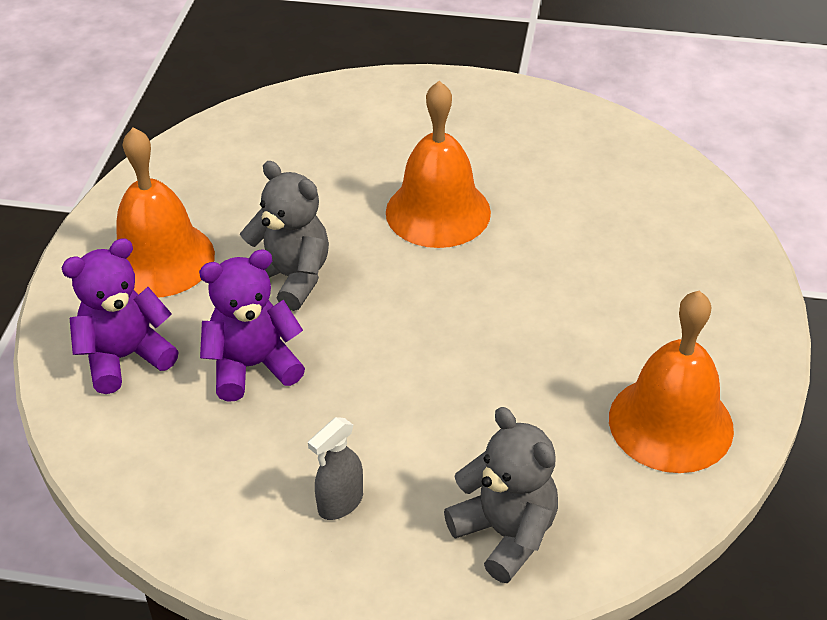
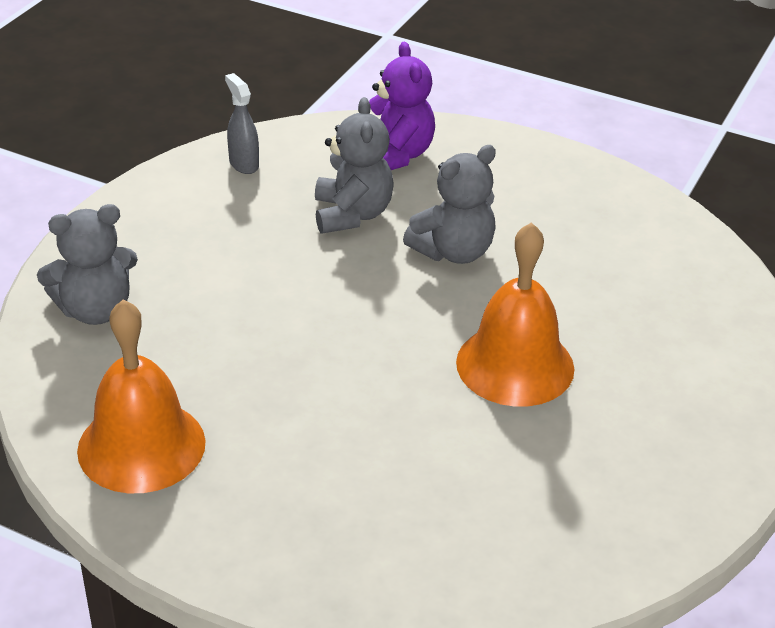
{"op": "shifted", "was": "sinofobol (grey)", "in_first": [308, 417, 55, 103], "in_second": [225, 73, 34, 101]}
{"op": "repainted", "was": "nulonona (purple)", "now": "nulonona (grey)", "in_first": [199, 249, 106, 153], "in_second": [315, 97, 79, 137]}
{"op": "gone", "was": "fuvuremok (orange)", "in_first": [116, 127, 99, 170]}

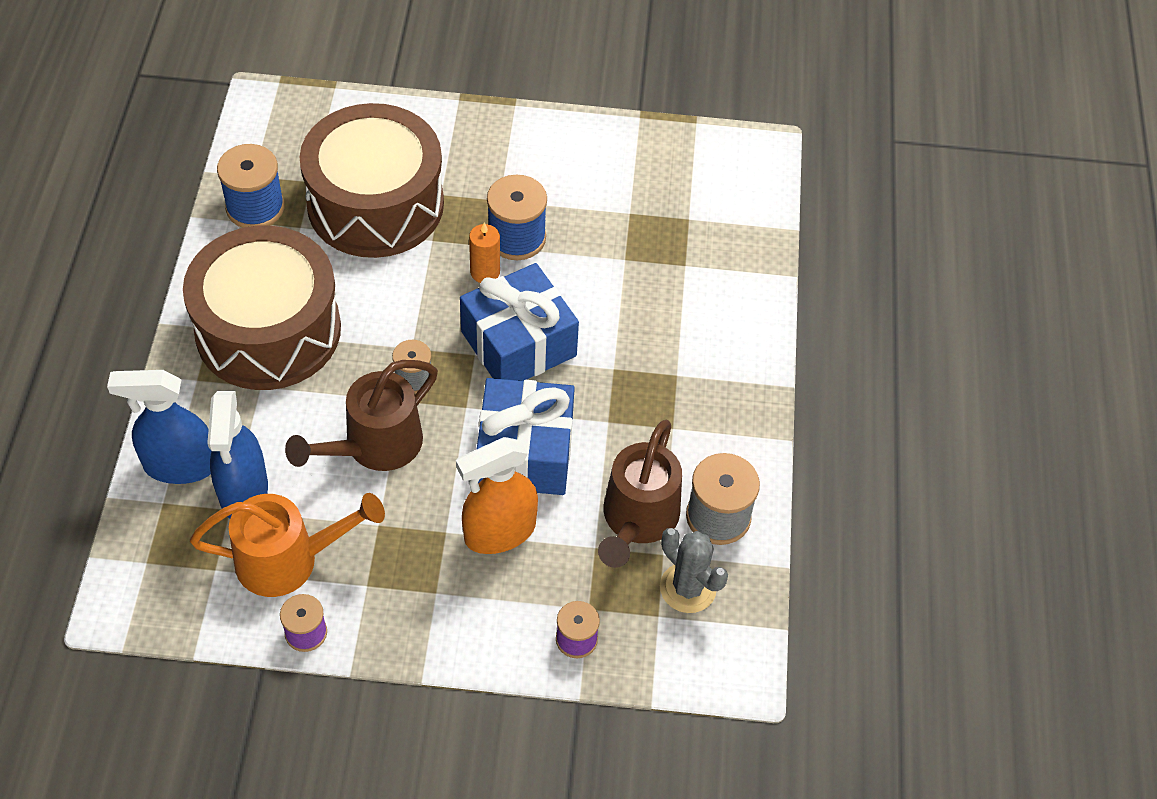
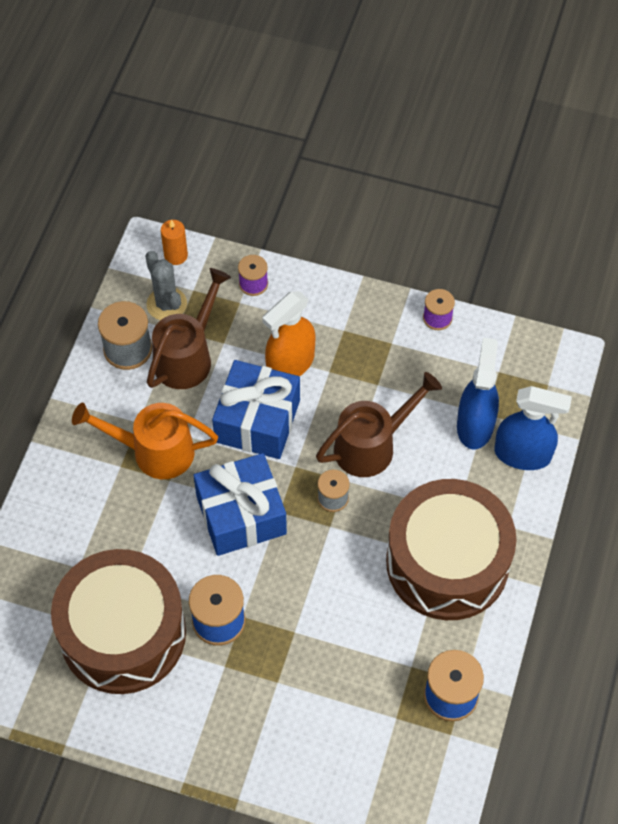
{"op": "shifted", "was": "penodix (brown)", "in_first": [300, 103, 144, 155], "in_second": [51, 549, 135, 145]}
{"op": "shifted", "was": "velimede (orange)", "in_first": [190, 493, 195, 104], "in_second": [72, 403, 146, 76]}
{"op": "shifted", "was": "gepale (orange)", "in_first": [469, 222, 31, 61], "in_second": [161, 220, 27, 45]}
{"op": "rotated", "was": "sinofobol (orange)", "in_first": [456, 437, 82, 117], "in_second": [262, 291, 53, 86], "clockwise": 150}

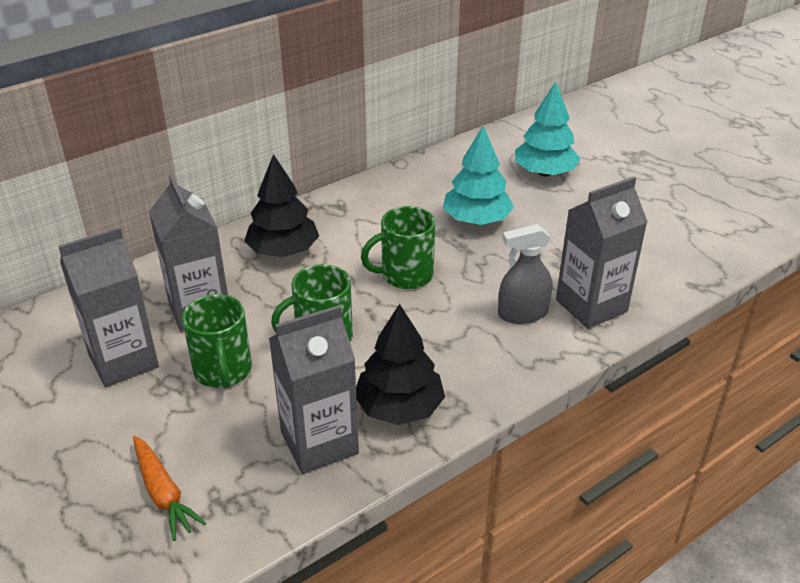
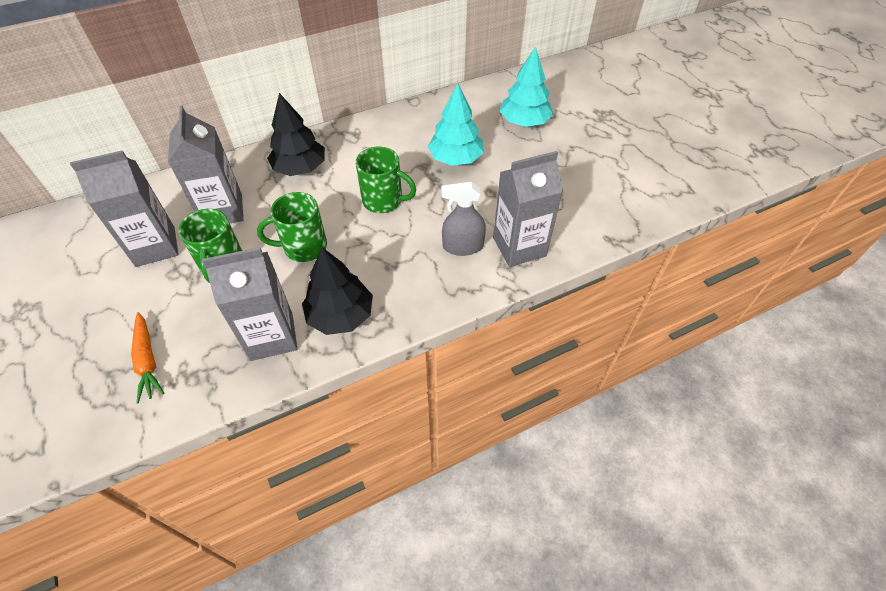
{"op": "rotated", "was": "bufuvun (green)", "in_first": [361, 206, 74, 83], "in_second": [355, 147, 61, 66], "clockwise": -150}

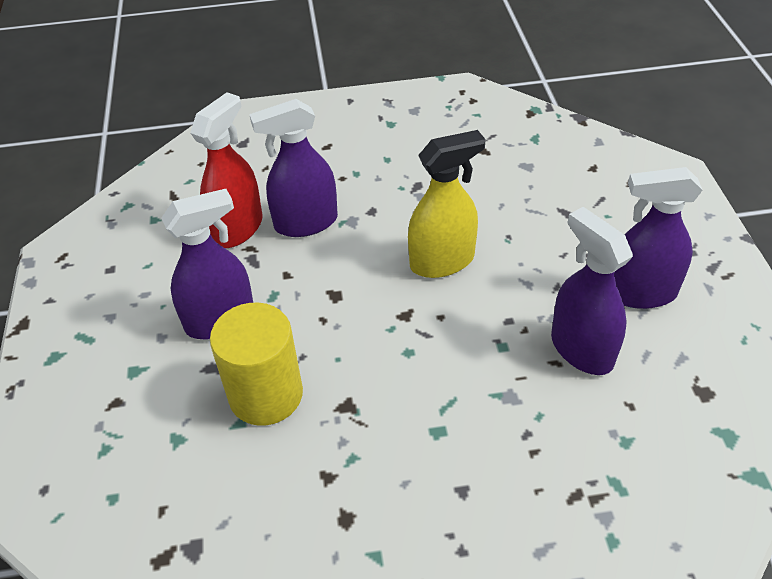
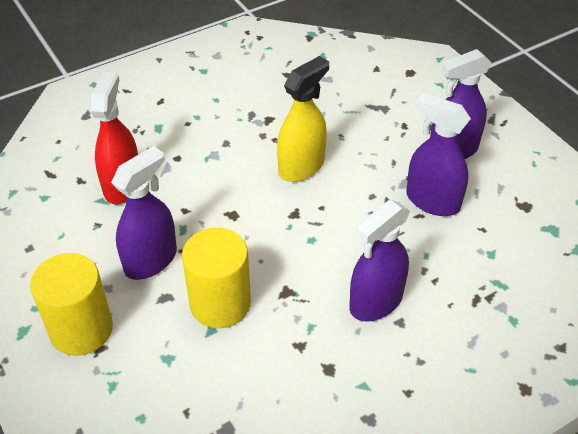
{"op": "new", "now": "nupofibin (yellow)", "in_second": [30, 253, 83, 103]}
{"op": "shifted", "was": "sinofobol (purple)", "in_first": [249, 99, 89, 138], "in_second": [350, 200, 60, 122]}

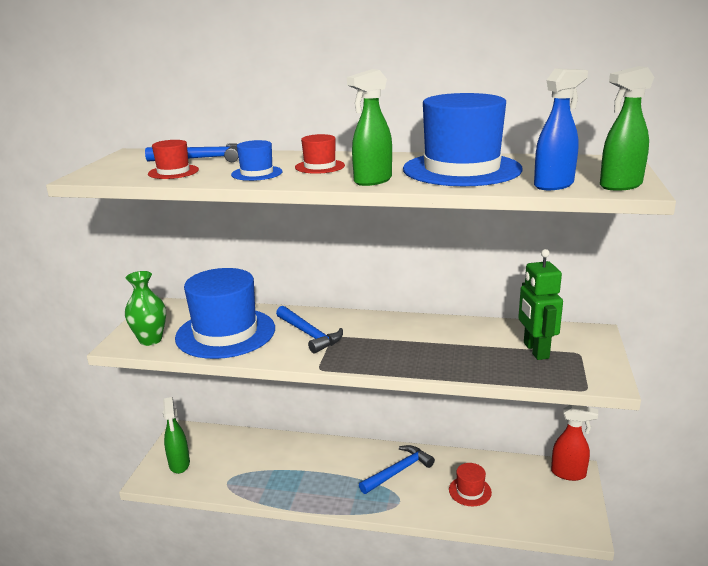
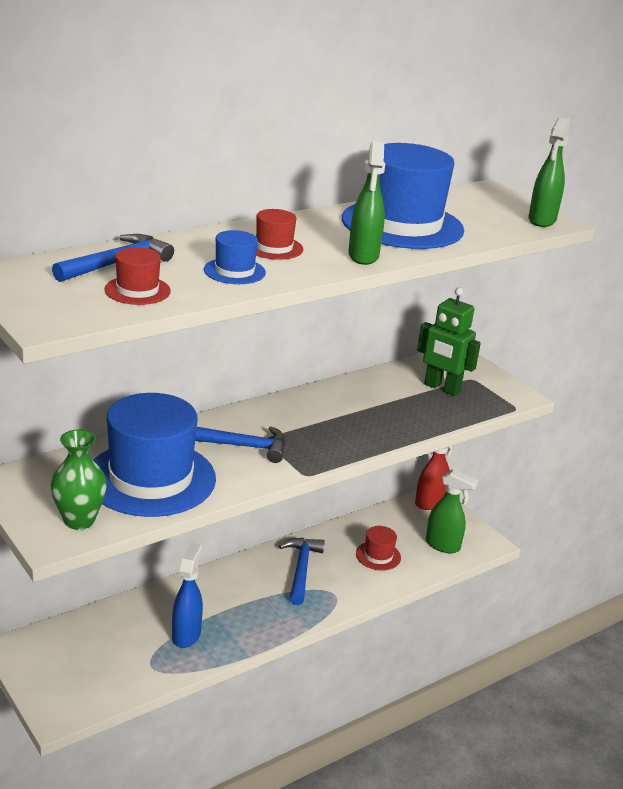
{"op": "shifted", "was": "sinofobol (blue)", "in_first": [534, 69, 54, 121], "in_second": [172, 543, 31, 105]}
{"op": "shifted", "was": "sinofobol (green)", "in_first": [163, 397, 27, 77], "in_second": [426, 469, 52, 84]}

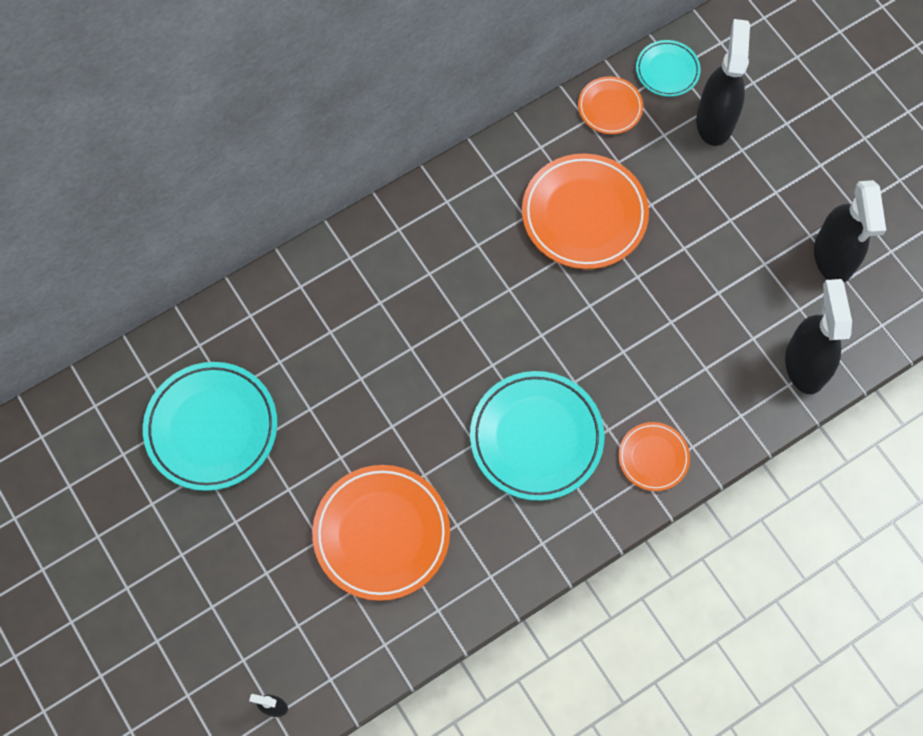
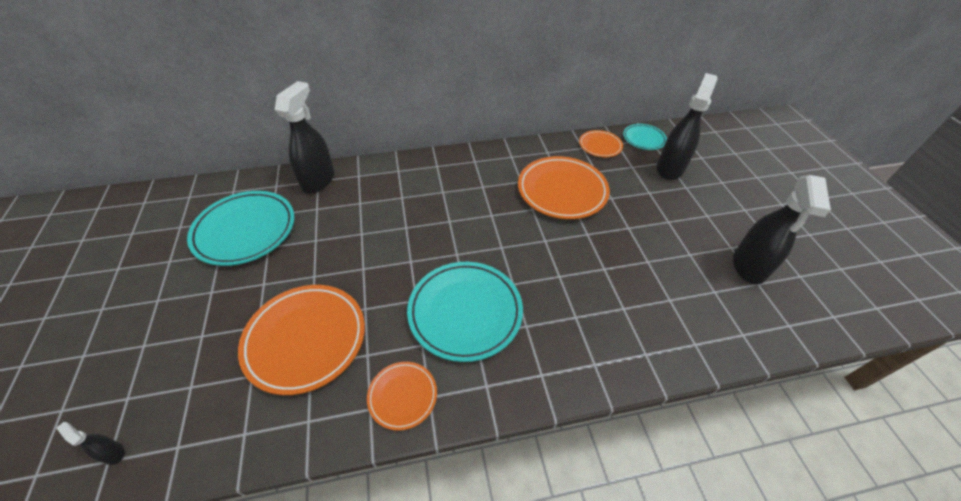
{"op": "shifted", "was": "sinofobol (black)", "in_first": [785, 279, 67, 115], "in_second": [275, 81, 60, 112]}
{"op": "shifted", "was": "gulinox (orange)", "in_first": [618, 422, 72, 69], "in_second": [367, 362, 70, 68]}

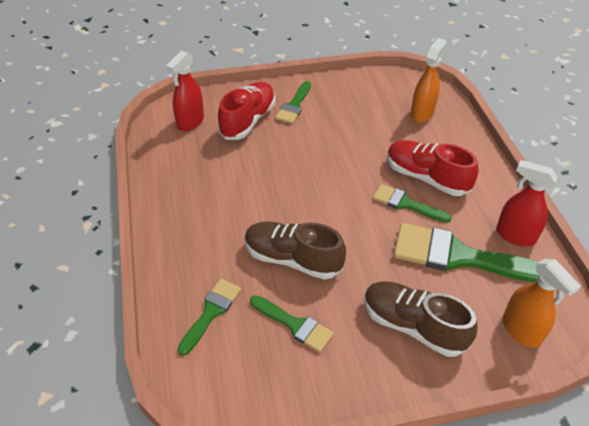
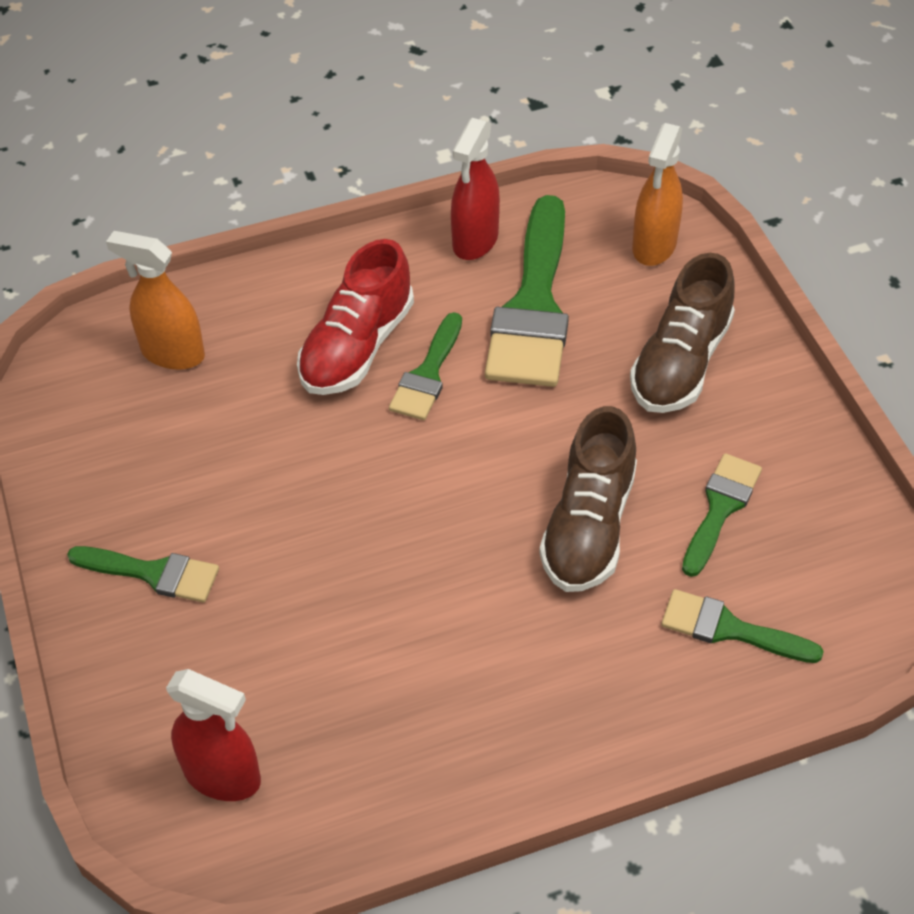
{"op": "rotated", "was": "sinofobol (orange)", "in_first": [502, 259, 79, 89], "in_second": [632, 123, 51, 143], "clockwise": 150}
{"op": "gone", "was": "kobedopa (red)", "in_first": [217, 82, 58, 58]}

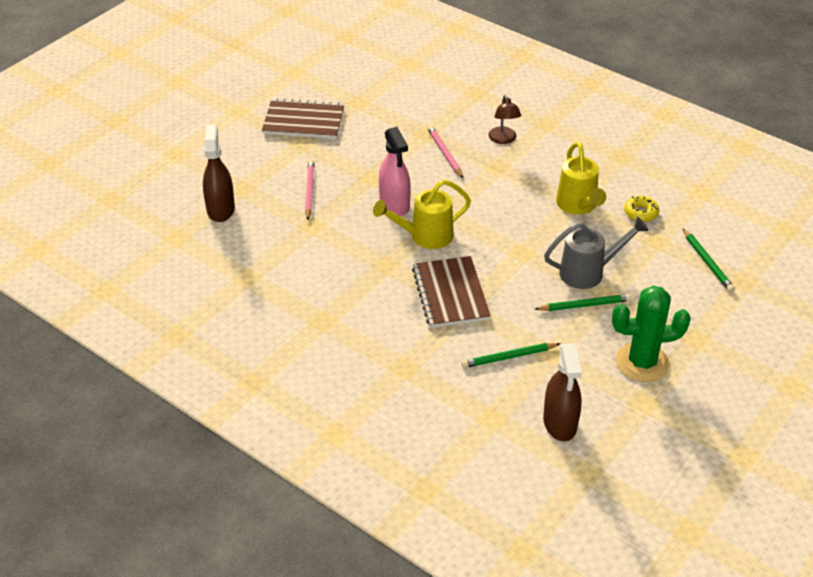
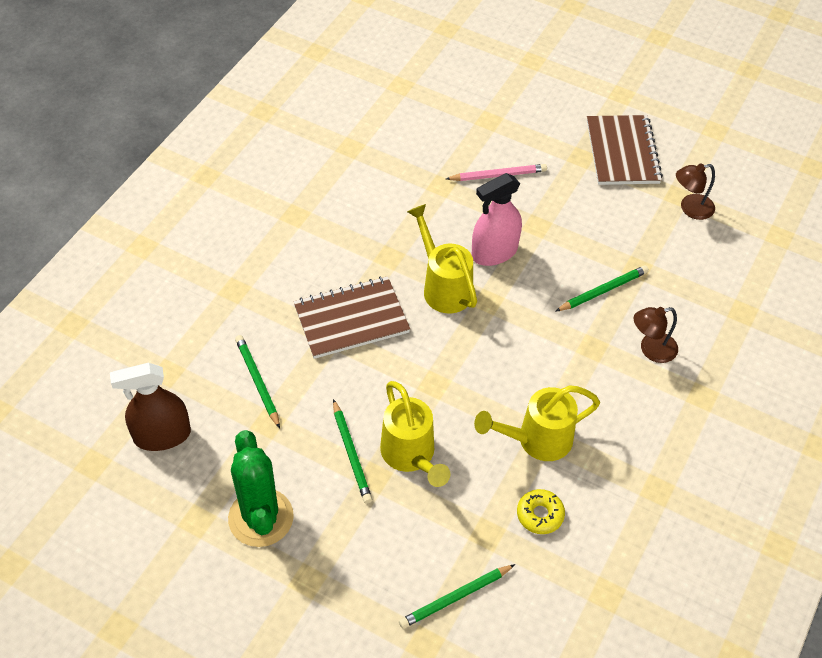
{"op": "repainted", "was": "velimede (grey)", "now": "velimede (yellow)", "in_first": [544, 217, 105, 72], "in_second": [380, 381, 71, 106]}
{"op": "repainted", "was": "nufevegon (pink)", "now": "nufevegon (green)", "in_first": [427, 125, 36, 53], "in_second": [555, 265, 94, 47]}
{"op": "new", "now": "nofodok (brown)", "in_second": [676, 163, 39, 57]}
{"op": "gone", "was": "sinofobol (brown)", "in_first": [203, 125, 32, 97]}

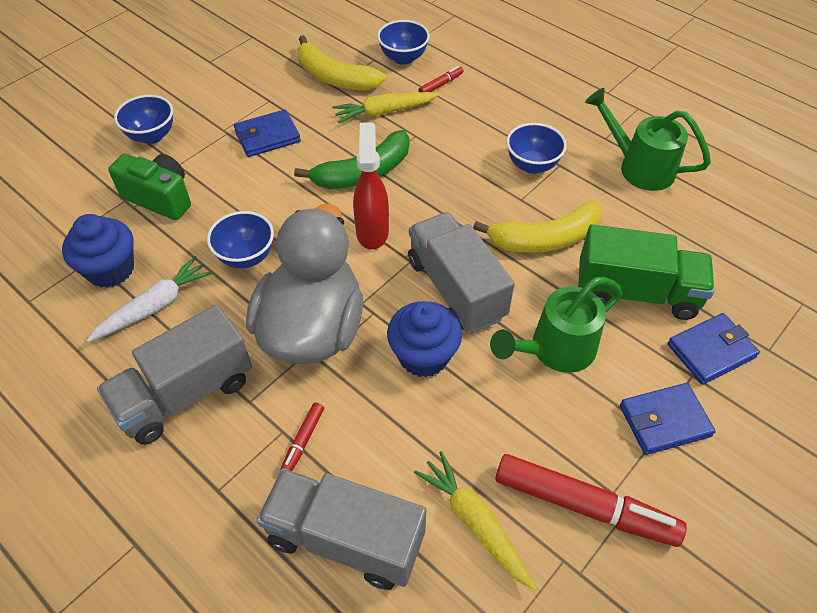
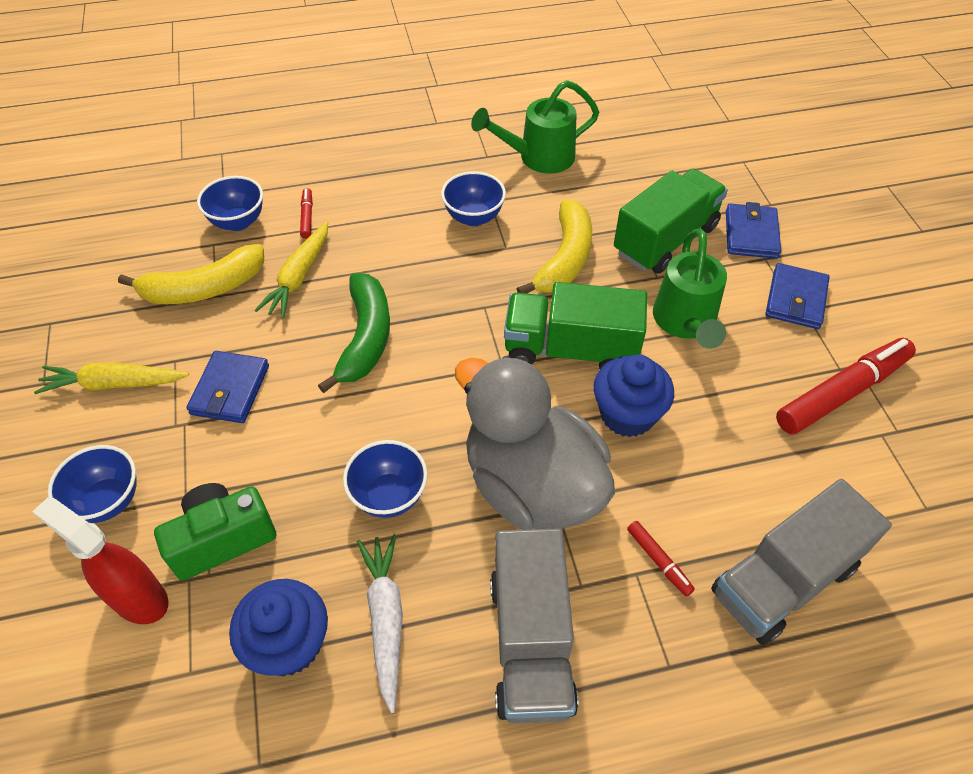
{"op": "shifted", "was": "sinofobol (red)", "in_first": [353, 122, 36, 128], "in_second": [32, 497, 136, 127]}
{"op": "shifted", "was": "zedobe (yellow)", "in_first": [414, 451, 124, 140], "in_second": [34, 362, 155, 32]}
{"op": "repainted", "was": "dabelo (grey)", "now": "dabelo (green)", "in_first": [408, 212, 107, 122], "in_second": [504, 282, 143, 87]}

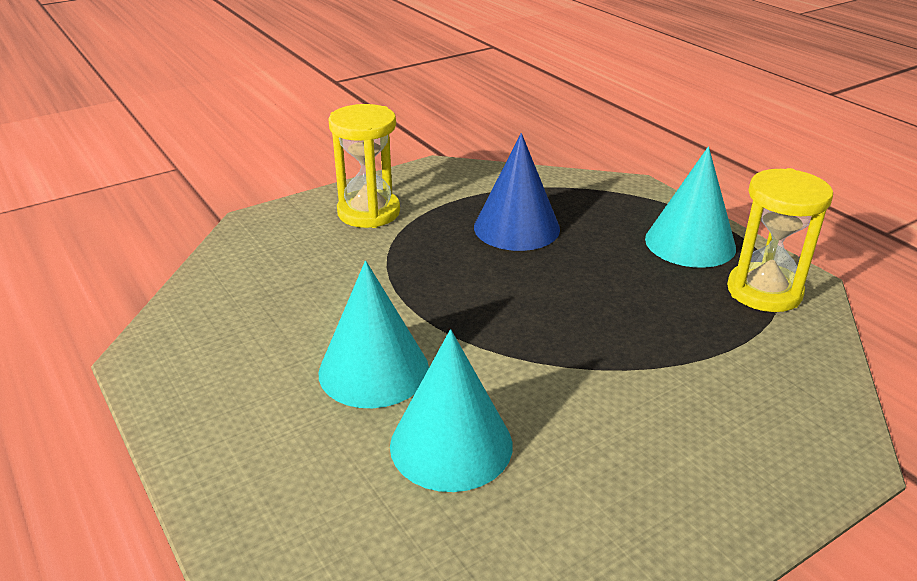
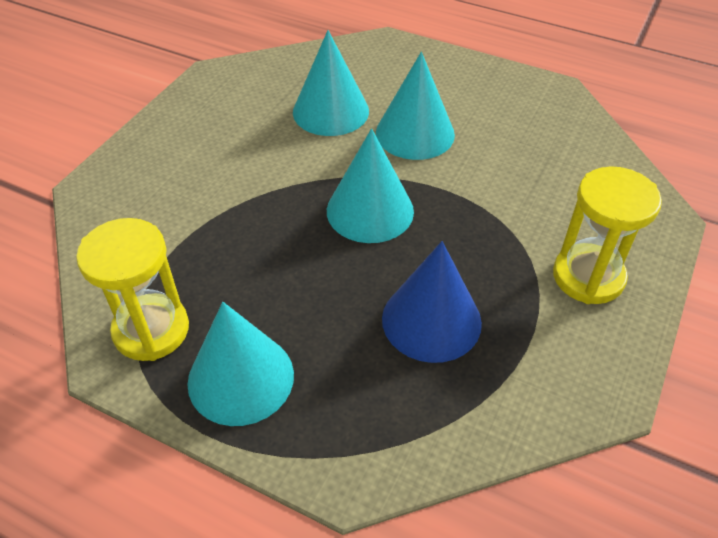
{"op": "new", "now": "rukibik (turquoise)", "in_second": [327, 128, 87, 115]}

